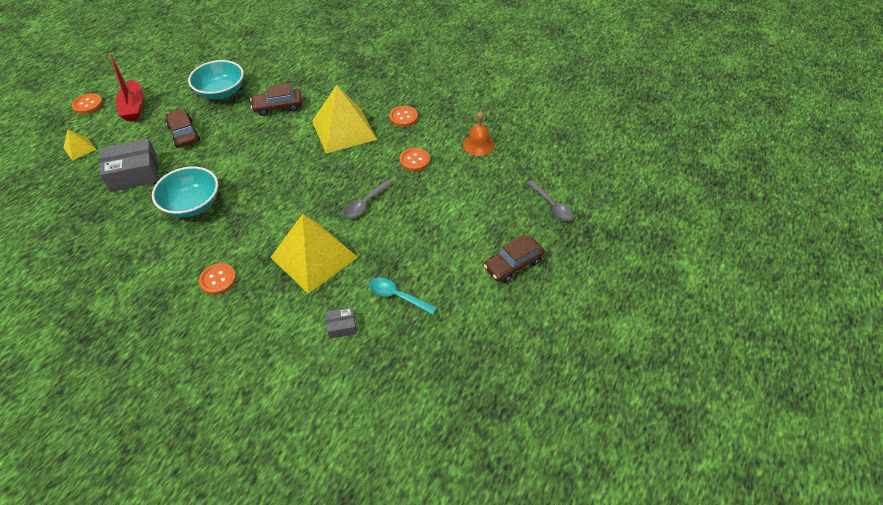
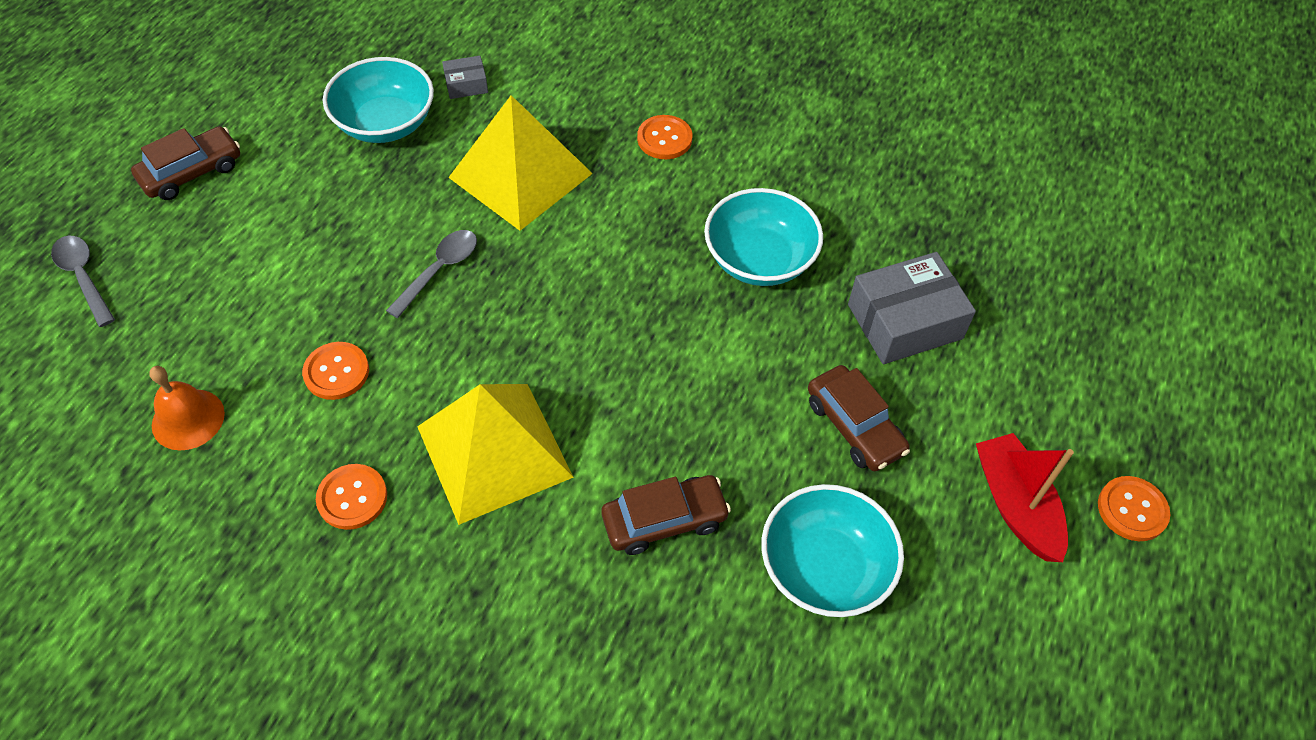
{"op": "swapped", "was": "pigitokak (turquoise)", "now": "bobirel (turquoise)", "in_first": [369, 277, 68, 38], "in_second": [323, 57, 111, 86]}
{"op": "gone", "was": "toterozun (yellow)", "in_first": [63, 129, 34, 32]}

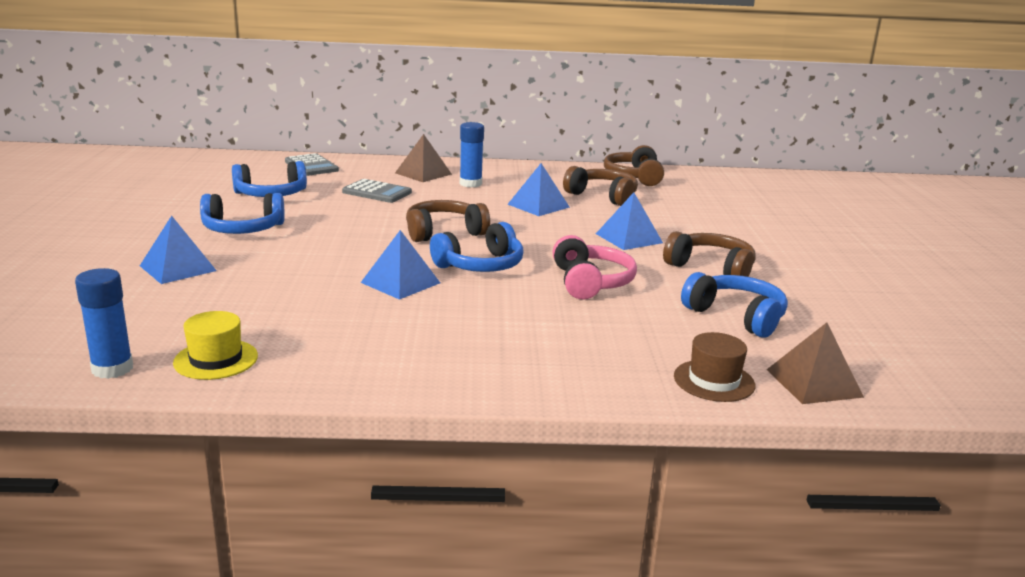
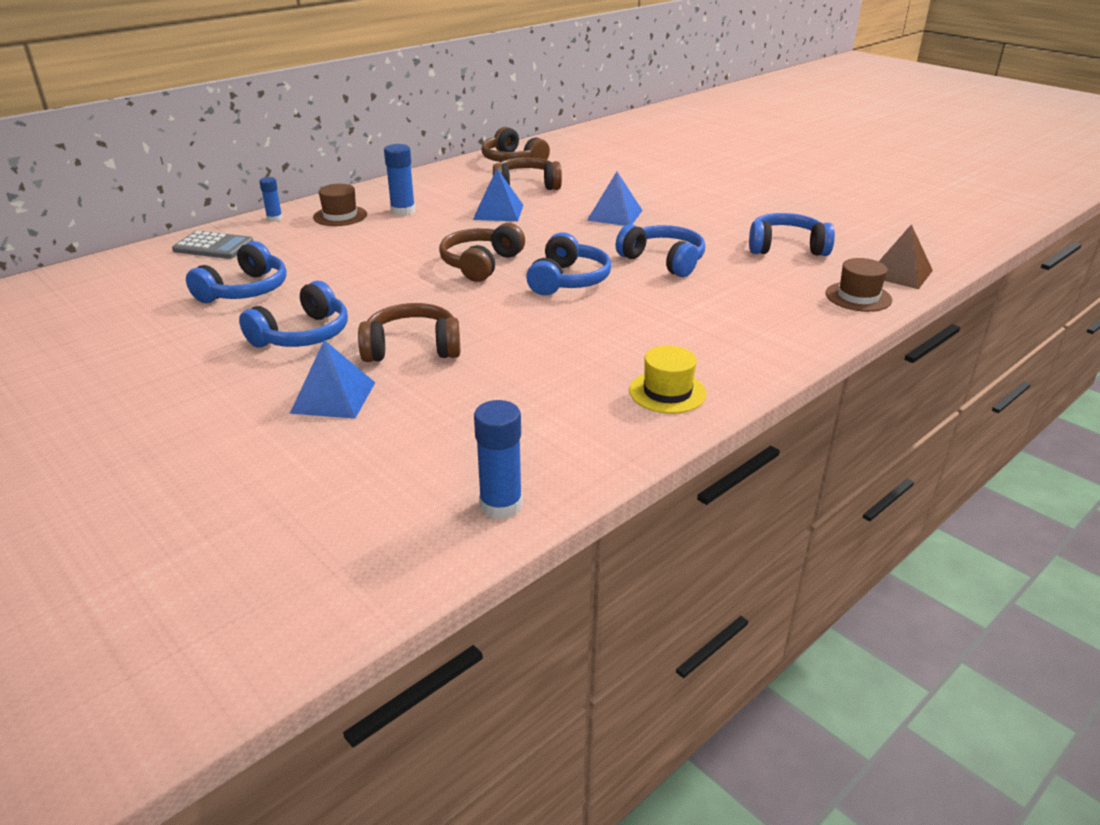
{"op": "new", "now": "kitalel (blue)", "in_second": [259, 177, 24, 45]}
{"op": "swapped", "was": "toterozun (brown)", "now": "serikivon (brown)", "in_first": [395, 134, 57, 48], "in_second": [313, 184, 54, 42]}
{"op": "shifted", "was": "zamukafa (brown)", "in_first": [663, 231, 93, 46], "in_second": [358, 303, 102, 59]}
{"op": "repainted", "was": "zamukafa (pink)", "now": "zamukafa (blue)", "in_first": [552, 235, 85, 65], "in_second": [616, 224, 89, 53]}
{"op": "shifted", "was": "serikivon (yellow)", "in_first": [173, 311, 85, 69], "in_second": [629, 346, 78, 68]}
{"op": "gone", "was": "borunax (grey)", "in_first": [342, 179, 70, 24]}
{"op": "gone", "was": "toterozun (blue)", "in_first": [361, 230, 79, 70]}

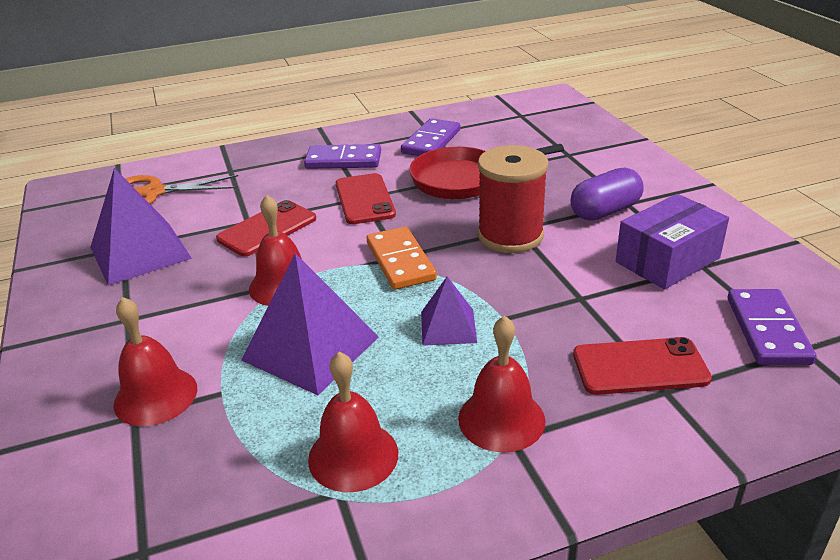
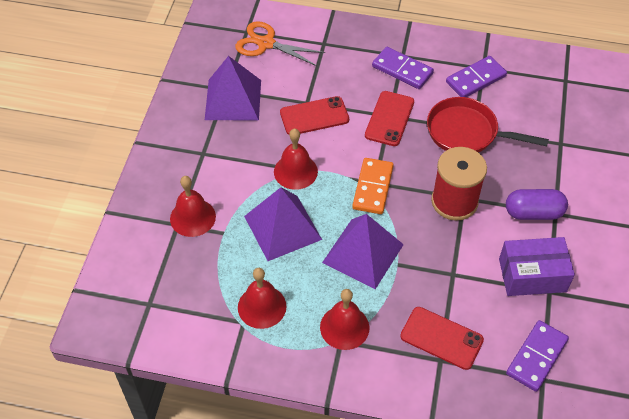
{"op": "scaled", "was": "toterozun (purple)", "in_first": [421, 276, 56, 70], "in_second": [322, 214, 82, 75], "ratio": 1.79}

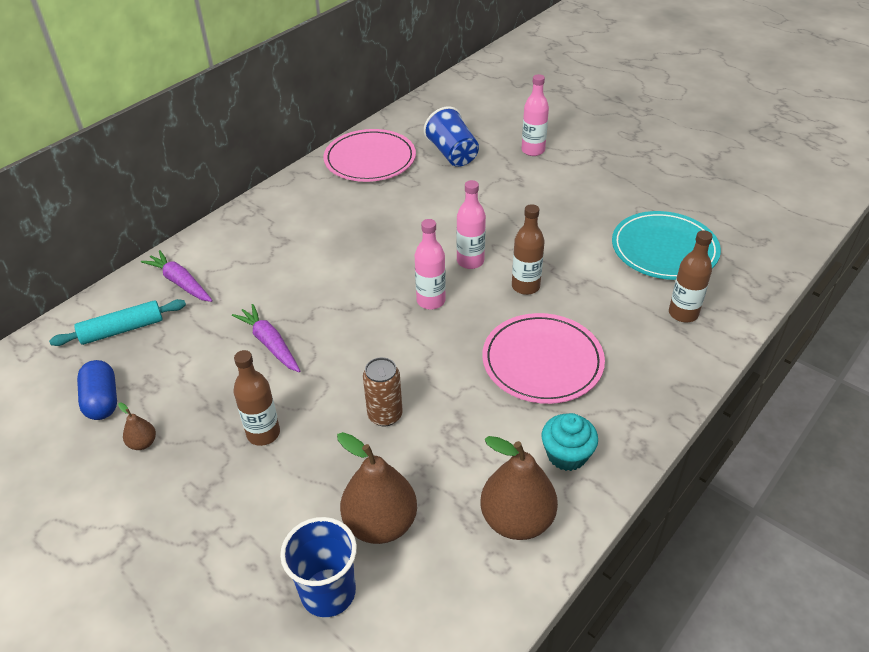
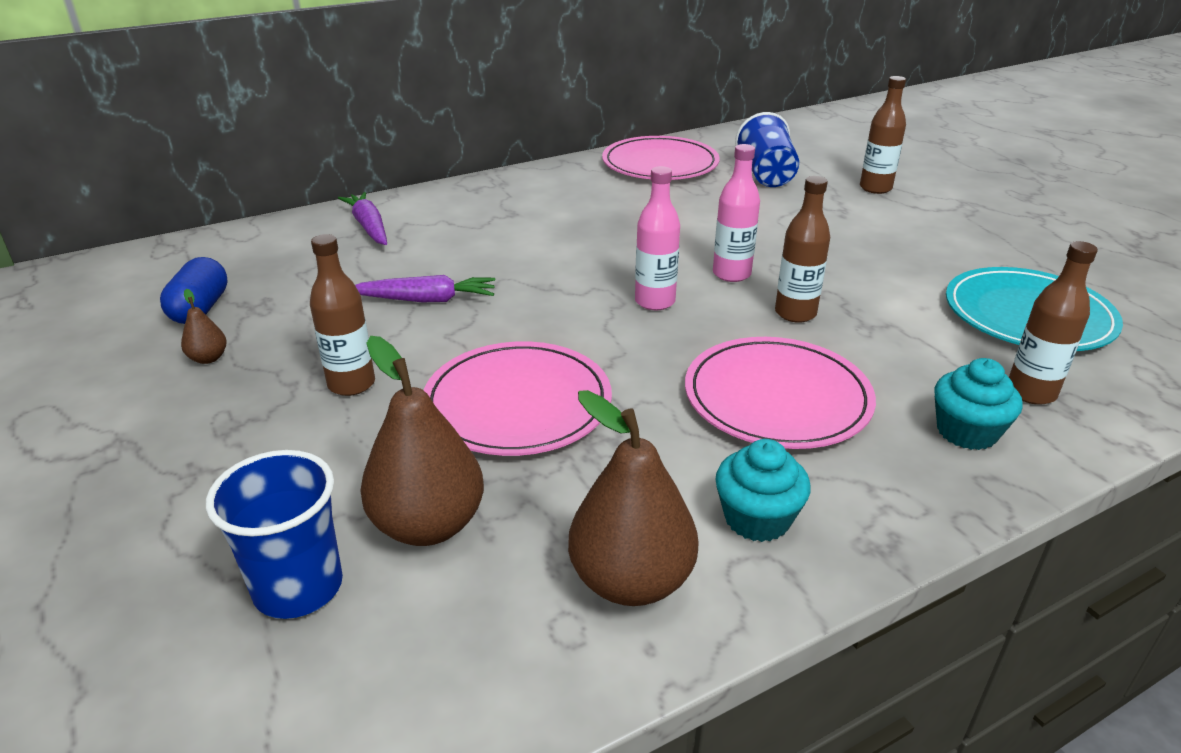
{"op": "rotated", "was": "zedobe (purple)", "in_first": [232, 304, 69, 68], "in_second": [355, 275, 140, 27], "clockwise": 105}
{"op": "swapped", "was": "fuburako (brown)", "now": "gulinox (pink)", "in_first": [363, 357, 40, 69], "in_second": [424, 341, 188, 115]}
{"op": "repainted", "was": "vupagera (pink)", "now": "vupagera (brown)", "in_first": [522, 74, 27, 82], "in_second": [860, 76, 46, 118]}
{"op": "new", "now": "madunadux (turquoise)", "in_second": [935, 358, 88, 92]}
{"op": "gone", "was": "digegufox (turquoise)", "in_first": [49, 299, 137, 47]}

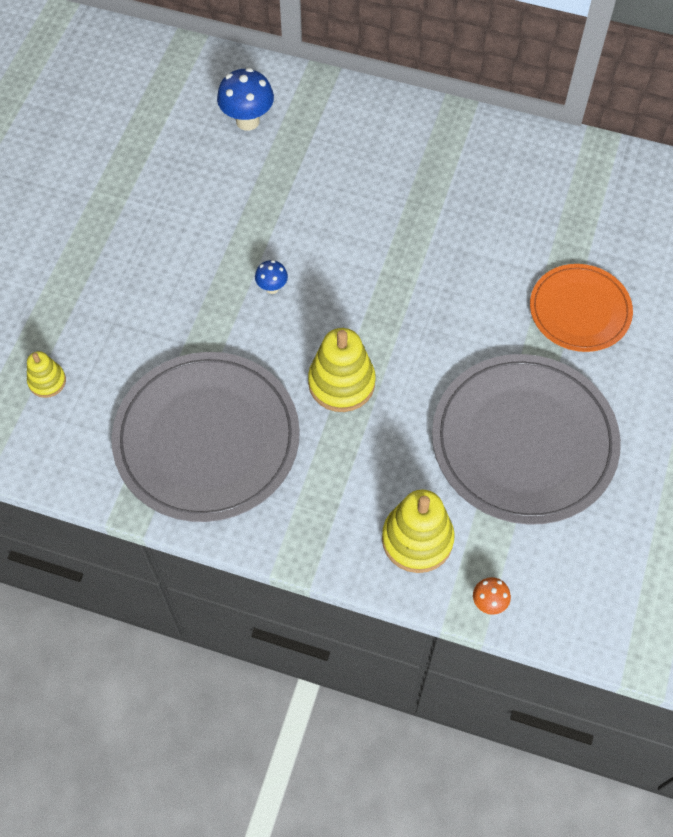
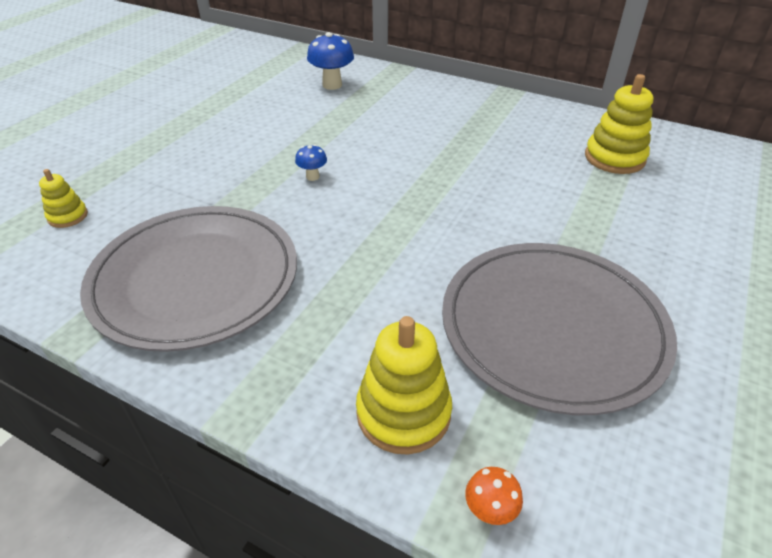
{"op": "shifted", "was": "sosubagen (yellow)", "in_first": [308, 328, 68, 84], "in_second": [585, 74, 68, 100]}
{"op": "gone", "was": "gulinox (orange)", "in_first": [530, 264, 103, 88]}

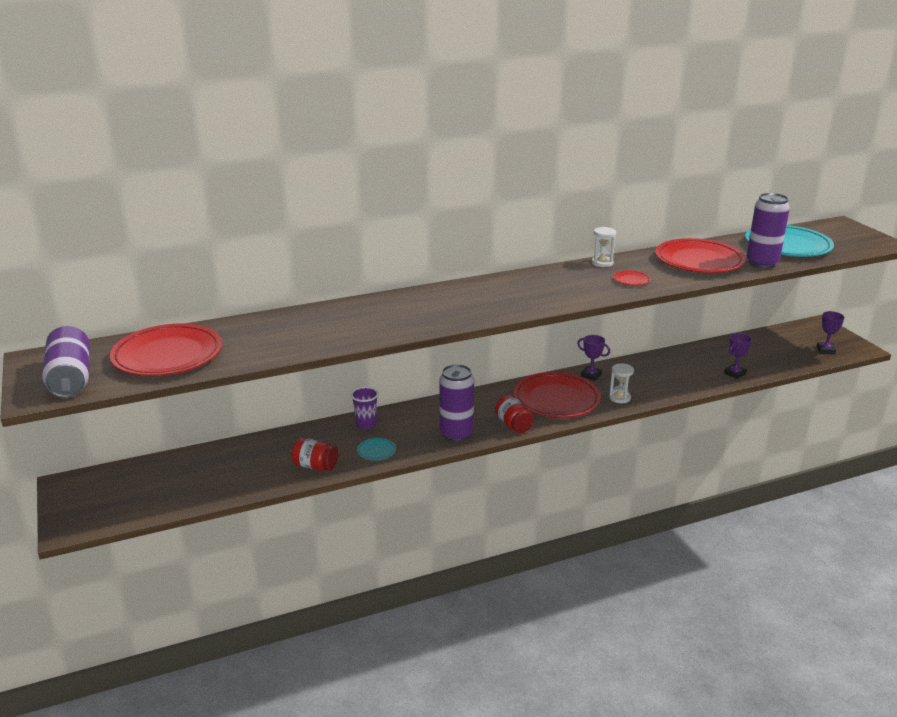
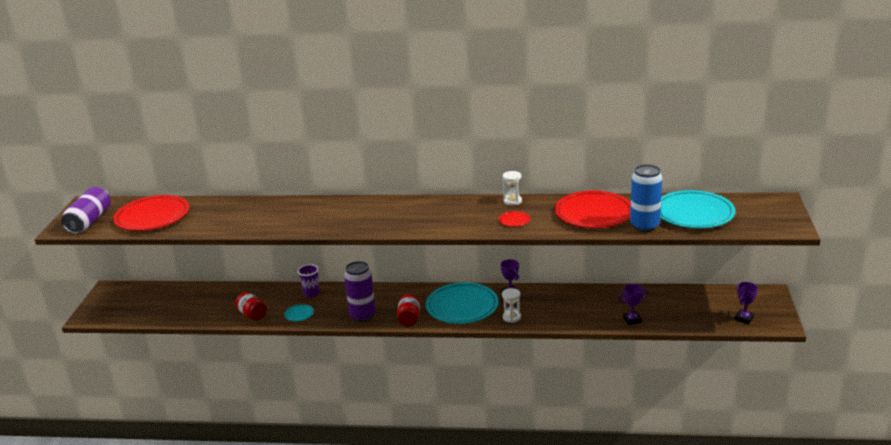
{"op": "repainted", "was": "gulinox (red)", "now": "gulinox (turquoise)", "in_first": [513, 372, 88, 46], "in_second": [426, 282, 73, 42]}
{"op": "repainted", "was": "fuburako (purple)", "now": "fuburako (blue)", "in_first": [746, 193, 44, 76], "in_second": [630, 164, 32, 68]}

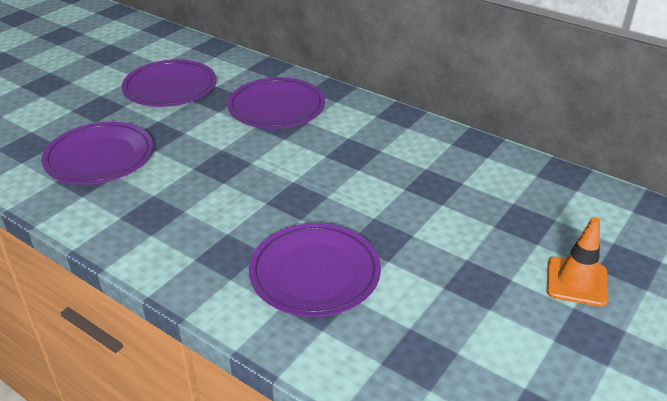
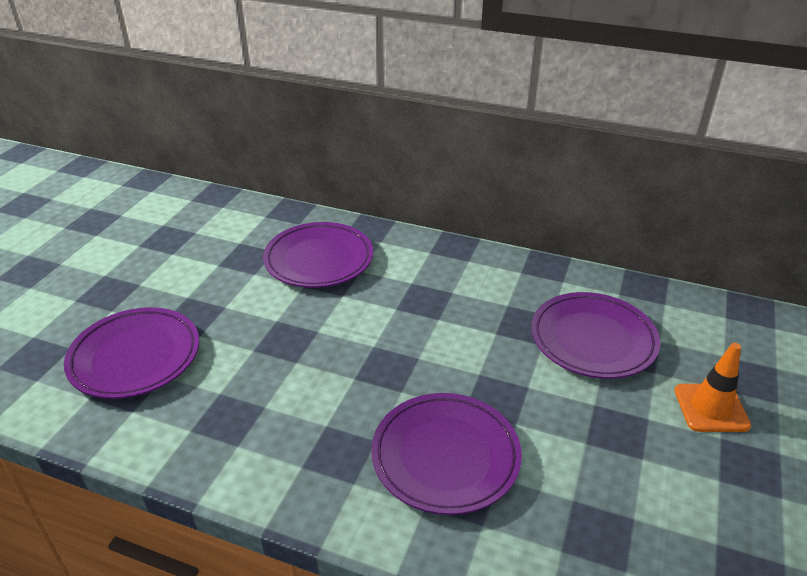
{"op": "shifted", "was": "gulinox (purple)", "in_first": [122, 60, 94, 47], "in_second": [531, 292, 129, 87]}

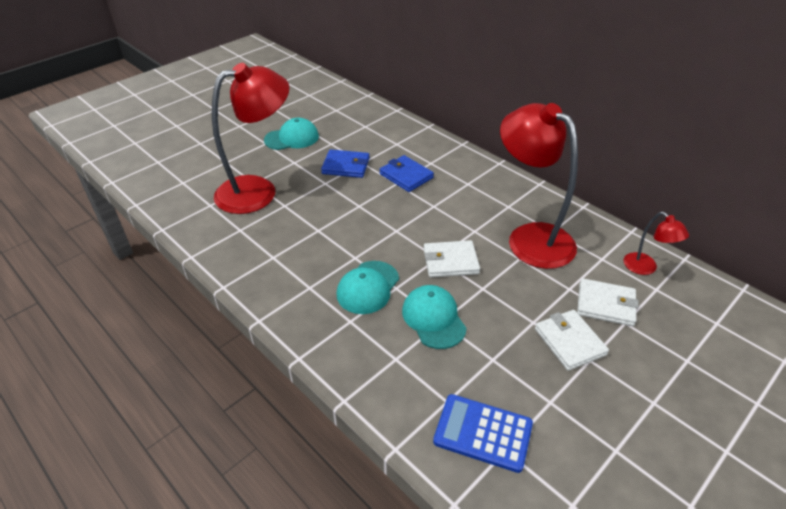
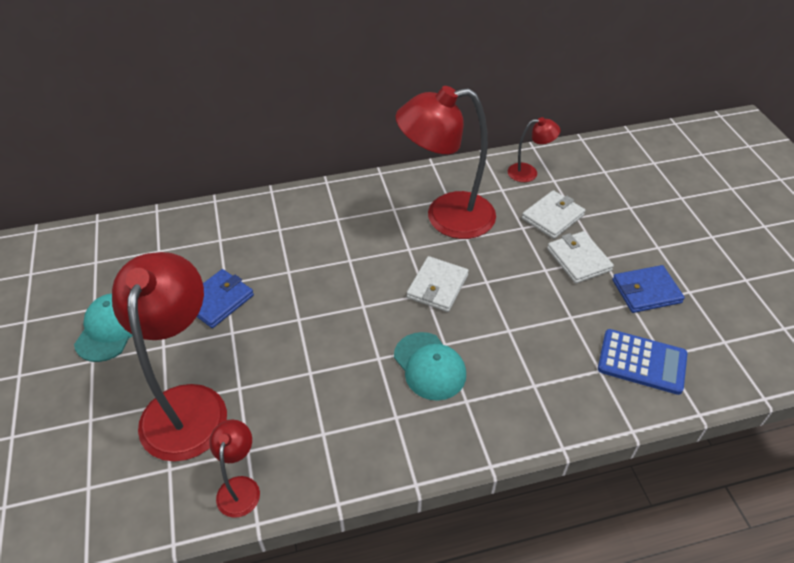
{"op": "new", "now": "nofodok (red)", "in_second": [209, 420, 51, 98]}
{"op": "rotated", "was": "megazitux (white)", "in_first": [535, 310, 74, 61], "in_second": [547, 231, 67, 52], "clockwise": 60}
{"op": "rotated", "was": "borunax (blue)", "in_first": [433, 394, 100, 79], "in_second": [598, 329, 90, 66], "clockwise": -120}
{"op": "shifted", "was": "megazitux (blue)", "in_first": [379, 155, 55, 37], "in_second": [612, 265, 73, 48]}
{"op": "gone", "was": "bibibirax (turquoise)", "in_first": [402, 285, 65, 64]}

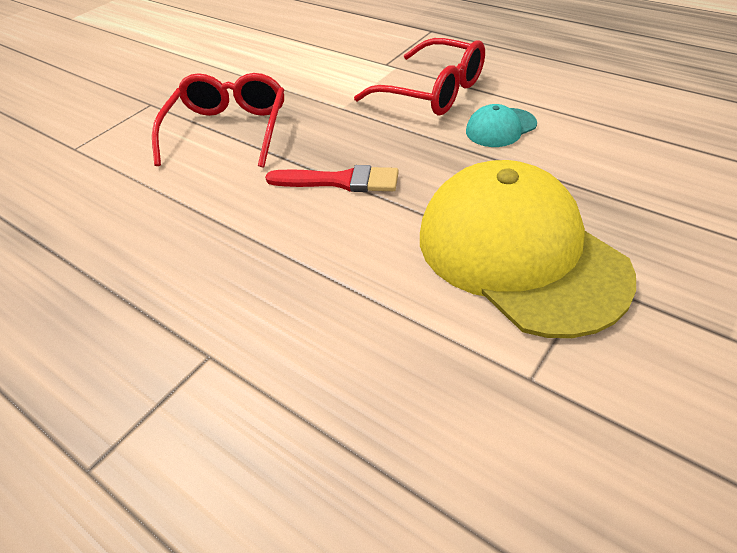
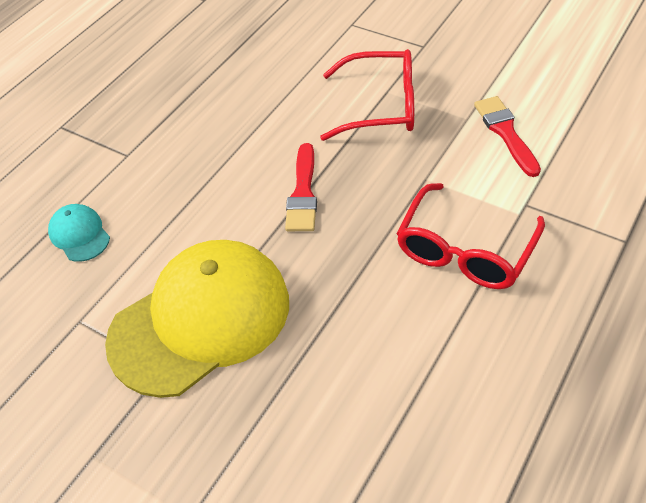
{"op": "shifted", "was": "bibibirax (turquoise)", "in_first": [466, 104, 71, 43], "in_second": [48, 204, 62, 58]}
{"op": "new", "now": "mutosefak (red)", "in_second": [474, 96, 67, 81]}

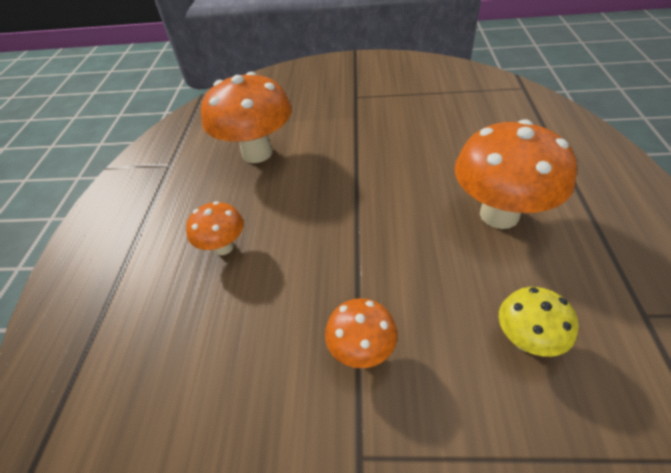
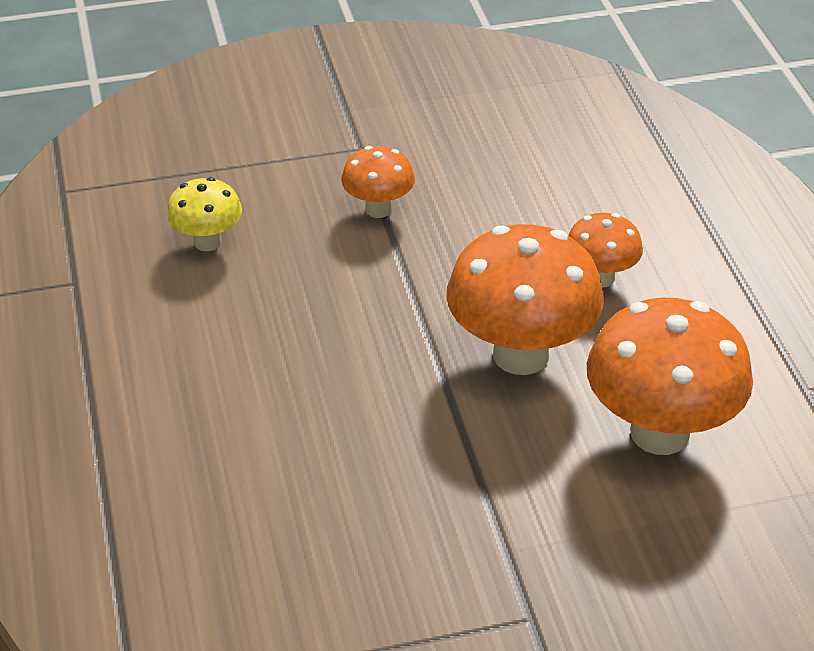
{"op": "shifted", "was": "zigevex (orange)", "in_first": [454, 119, 123, 110], "in_second": [446, 224, 158, 151]}

